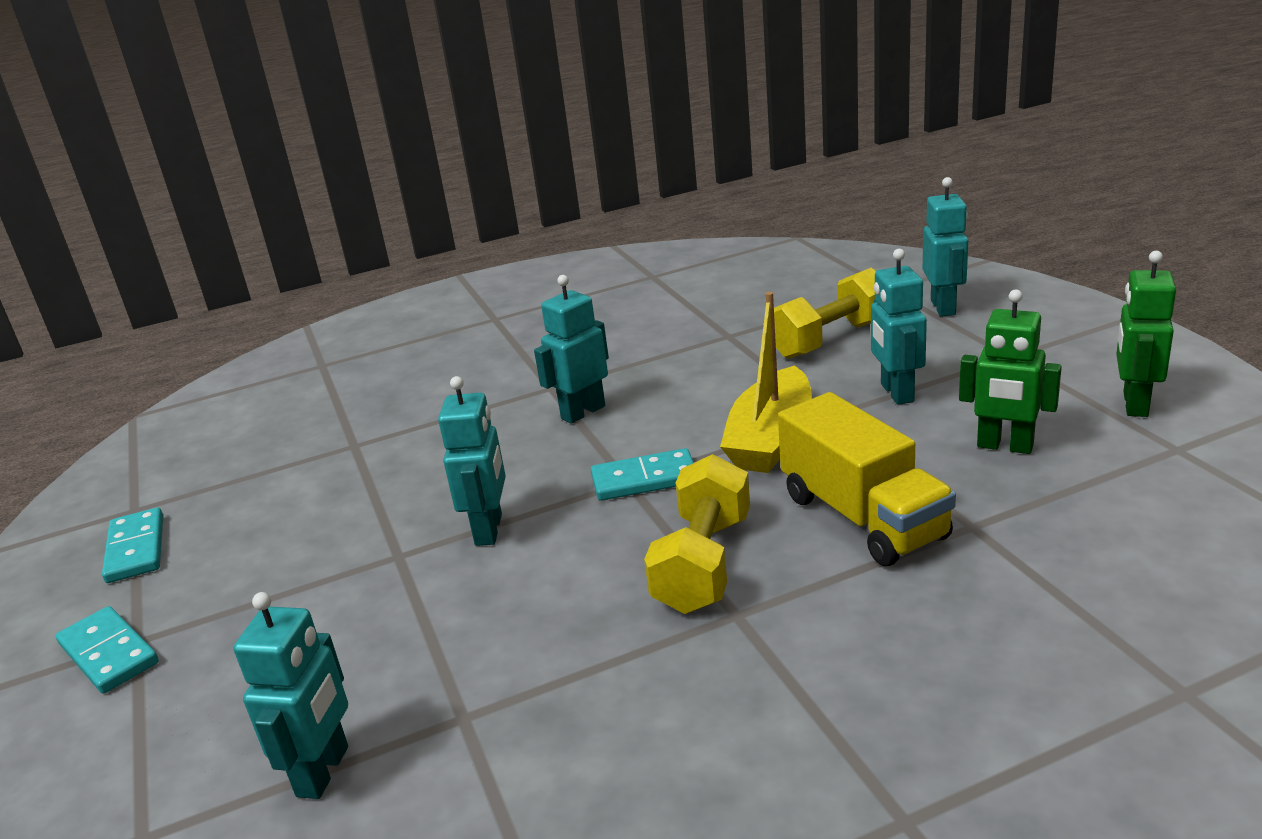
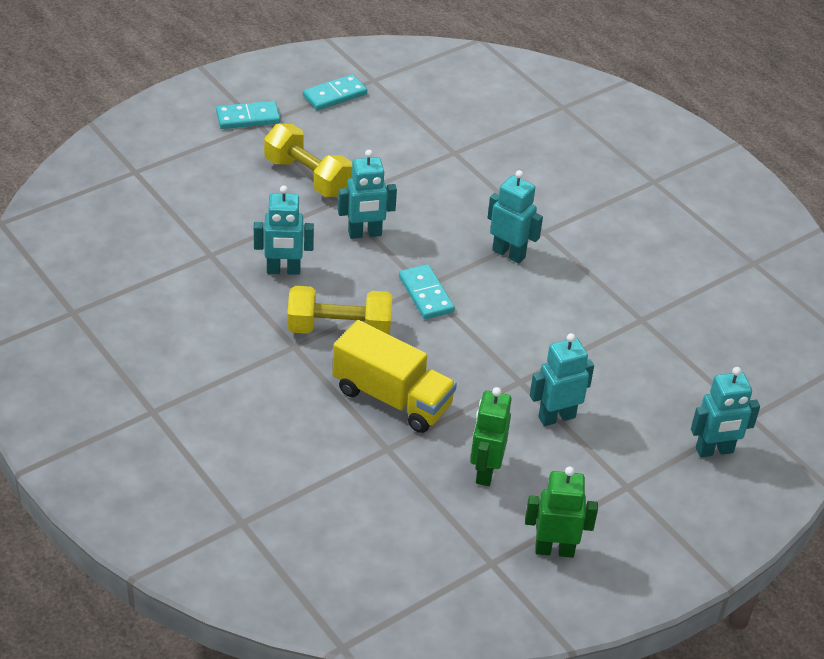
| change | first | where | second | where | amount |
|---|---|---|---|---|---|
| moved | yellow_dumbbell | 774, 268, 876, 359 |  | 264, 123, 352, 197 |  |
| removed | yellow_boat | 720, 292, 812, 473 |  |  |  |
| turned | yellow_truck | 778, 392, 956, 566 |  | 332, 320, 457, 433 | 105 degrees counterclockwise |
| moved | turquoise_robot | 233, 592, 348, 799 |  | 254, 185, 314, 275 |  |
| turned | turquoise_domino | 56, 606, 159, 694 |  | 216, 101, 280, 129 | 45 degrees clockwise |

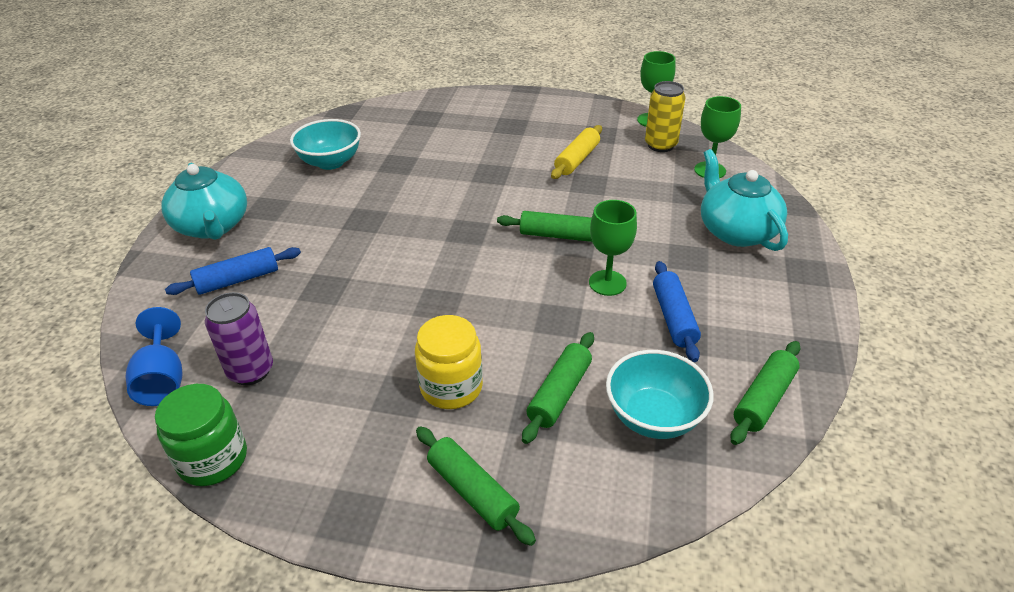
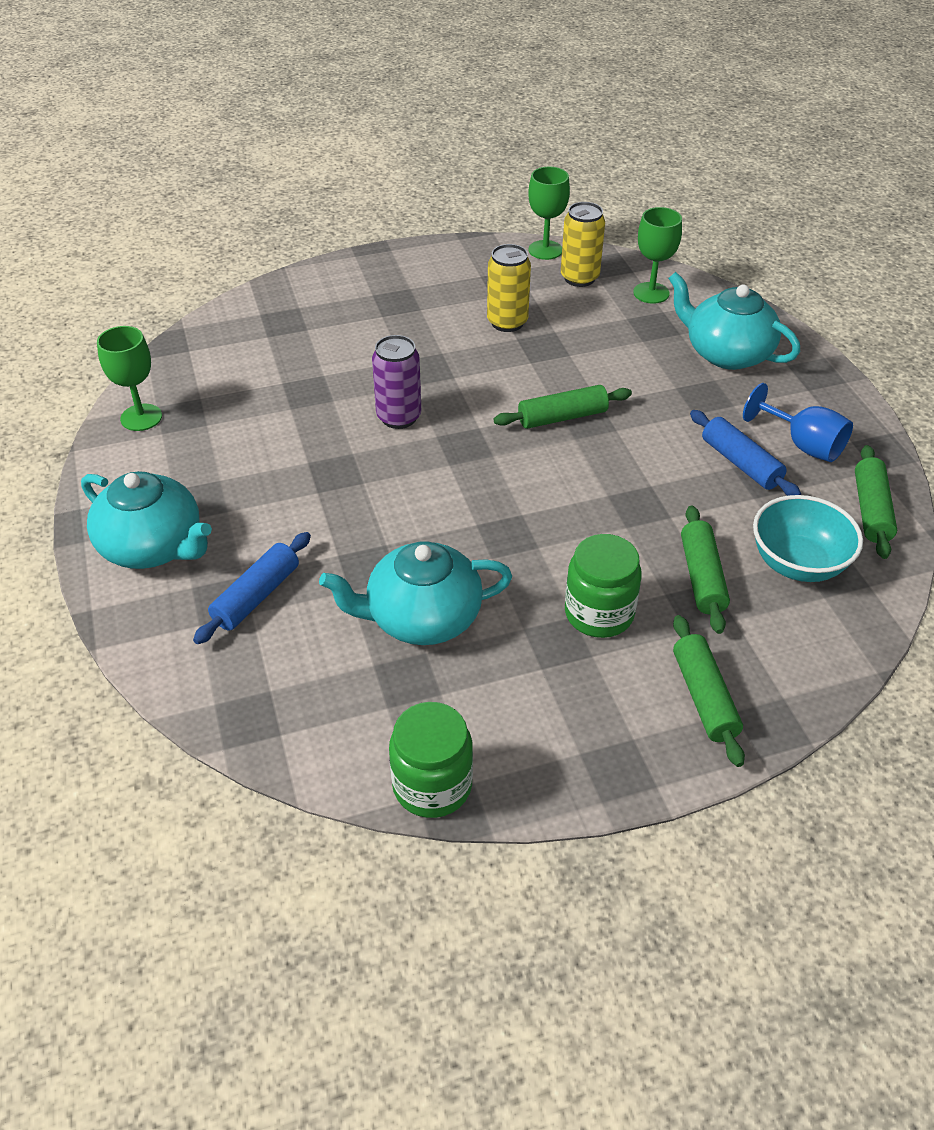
| change | first | where | second | where | amount |
|---|---|---|---|---|---|
| removed | turquoise_bowl | 290, 119, 361, 170 |  |  |  |
| replaced | yellow_rolling_pin | 551, 125, 602, 179 | yellow_can | 487, 244, 531, 332 |  |
| moved | green_goblet | 589, 200, 637, 296 |  | 97, 326, 162, 431 |  |
| moved | purple_can | 205, 292, 273, 385 |  | 372, 335, 421, 429 |  |
| moved | blue_goblet | 126, 307, 183, 406 |  | 743, 383, 853, 462 |  |
| recoloured | yellow_jar | 415, 315, 483, 409 | green_jar | 565, 534, 642, 638 |  |
| turned | green_rolling_pin | 416, 426, 536, 546 |  | 673, 615, 745, 767 | 60 degrees clockwise |
| added |  |  | turquoise_teapot | 319, 541, 512, 645 |  |

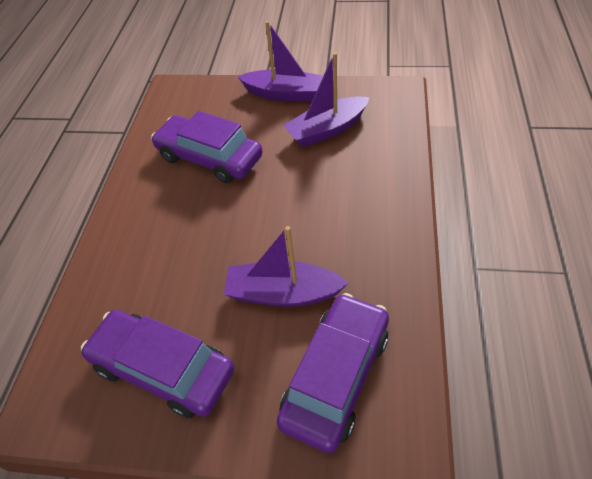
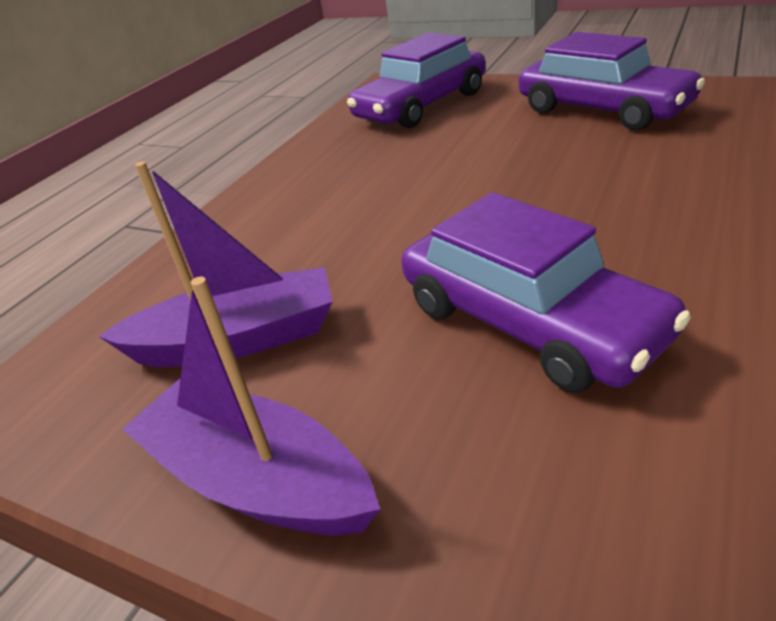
| change | first | where | second | where | amount |
|---|---|---|---|---|---|
| removed | purple_boat | 224, 226, 349, 307 |  |  |  |

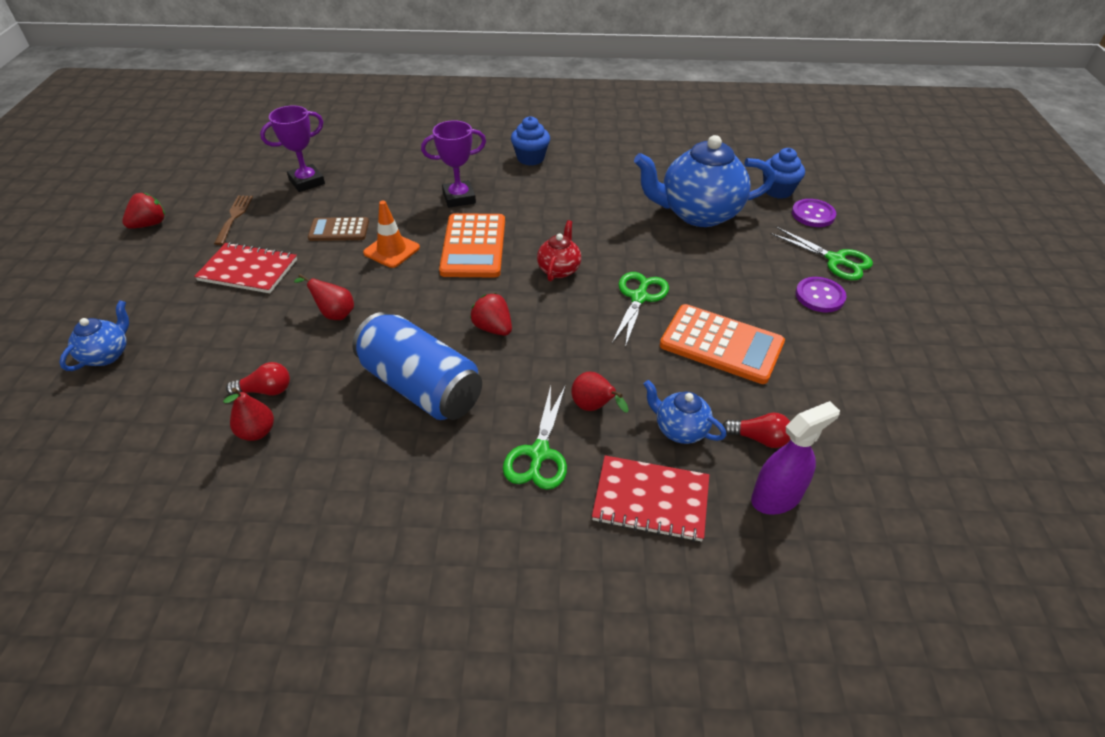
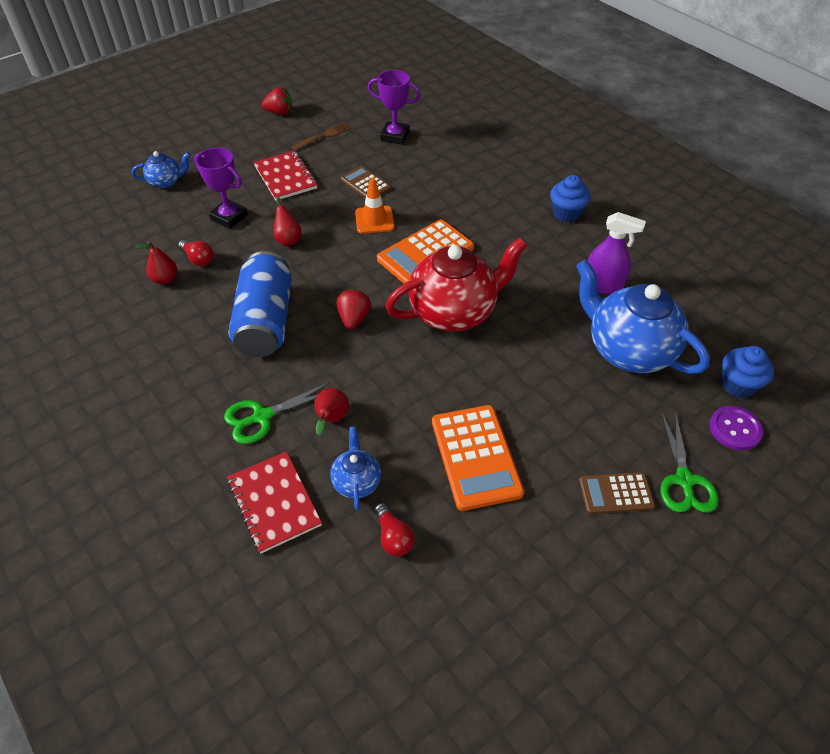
| change | first | where | second | where | amount |
|---|---|---|---|---|---|
| moved | purple_trophy | 421, 120, 486, 208 |  | 194, 148, 248, 229 |  |
| resized | red_teapot | 537, 220, 581, 281 |  | 386, 238, 528, 332 | x2.09 |
| removed | green_scissors | 612, 272, 669, 347 |  |  |  |
| replaced | purple_button | 795, 277, 846, 312 | brown_calculator | 579, 472, 655, 514 |  |
| moved | purple_spray_bottle | 751, 401, 840, 515 |  | 587, 212, 646, 294 |  |

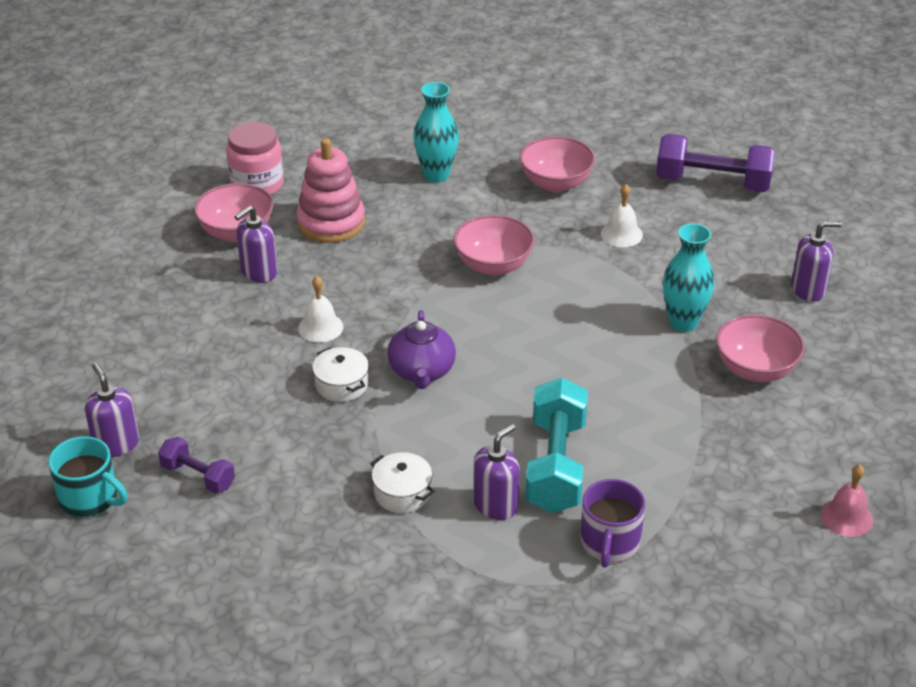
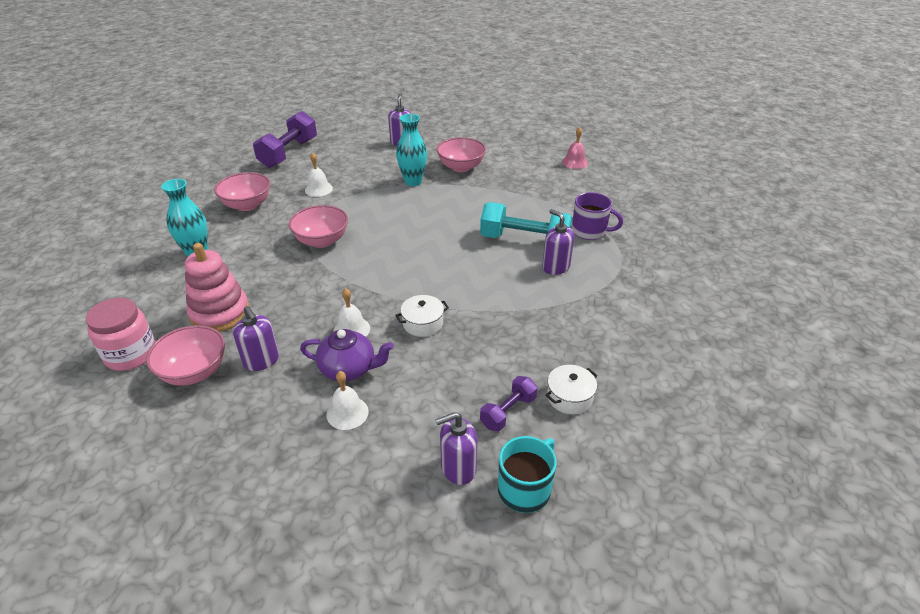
| change | first | where | second | where | amount |
|---|---|---|---|---|---|
| moved | purple_teapot | 387, 310, 456, 389 |  | 300, 329, 394, 381 |  |
| moved | white_pot | 370, 452, 435, 513 |  | 545, 365, 598, 414 |  |
| added |  |  | white_bell | 326, 371, 369, 430 |  |

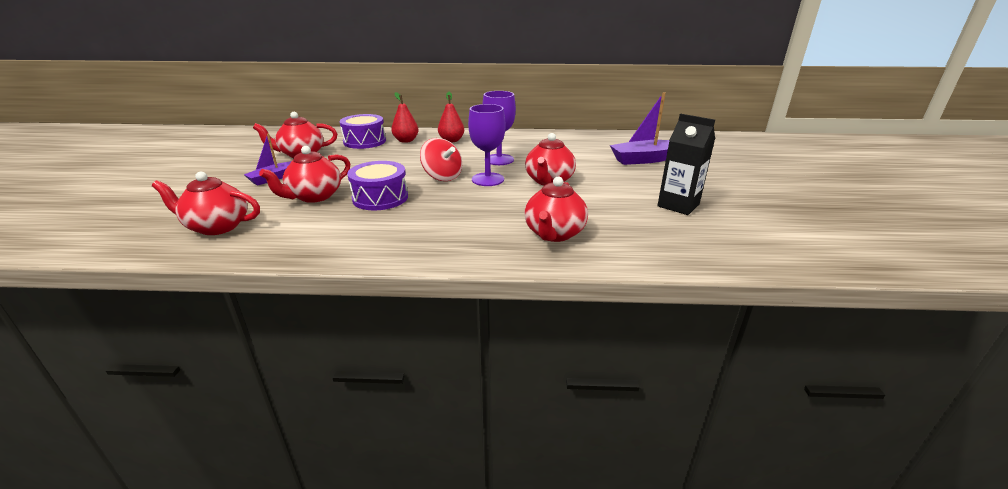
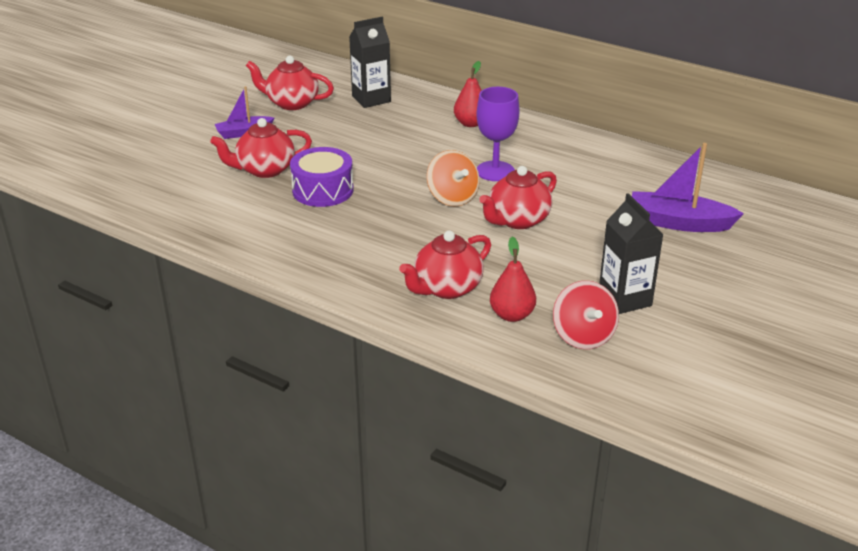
| change | first | where | second | where | amount |
|---|---|---|---|---|---|
| moved | red_pear | 391, 92, 419, 143 |  | 490, 236, 536, 322 |  |
| replaced | purple_goblet | 468, 104, 506, 186 | orange_spinning_top | 427, 150, 479, 207 |  |
| replaced | purple_drum | 340, 114, 386, 149 | black_carton | 349, 17, 391, 108 |  |
| moved | red_spinning_top | 420, 138, 462, 181 |  | 553, 281, 619, 349 |  |
| removed | red_teapot | 152, 171, 260, 235 |  |  |  |

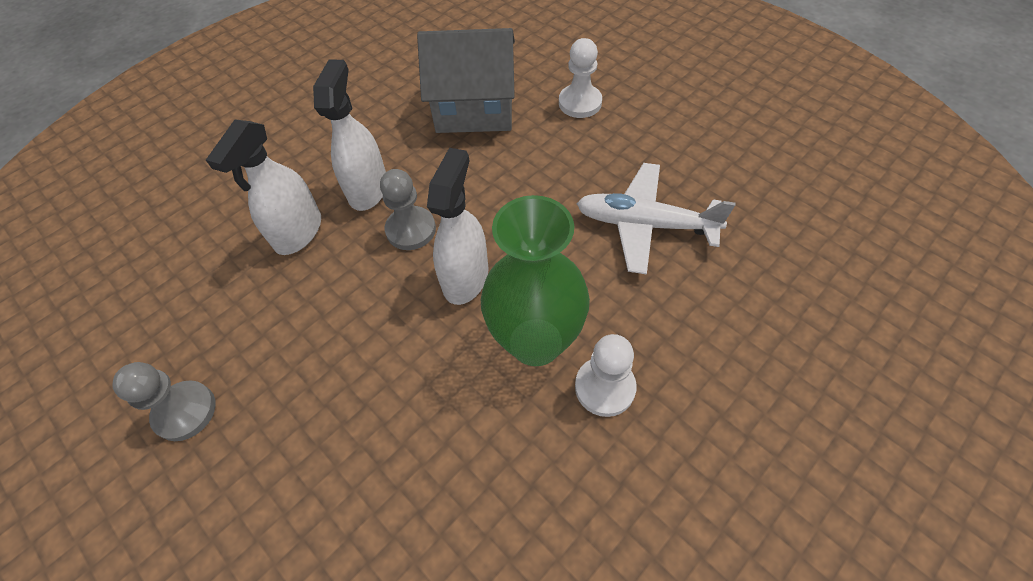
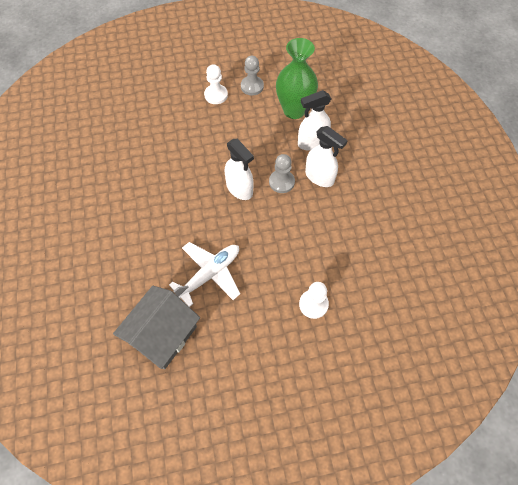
| change | first | where | second | where | amount |
|---|---|---|---|---|---|
| moved | grey_house | 417, 28, 515, 133 |  | 113, 286, 200, 369 |  |
| turned | white_spray_bottle | 206, 119, 321, 255 |  | 298, 90, 331, 151 | 75 degrees counterclockwise |
| moved | green_vase | 481, 195, 590, 366 |  | 276, 38, 318, 119 |  |
| moved | white_pawn | 575, 334, 637, 417 |  | 204, 64, 228, 104 |  |

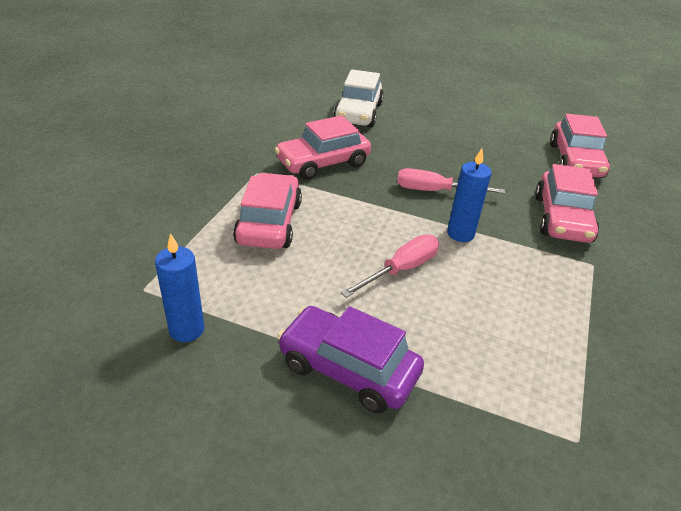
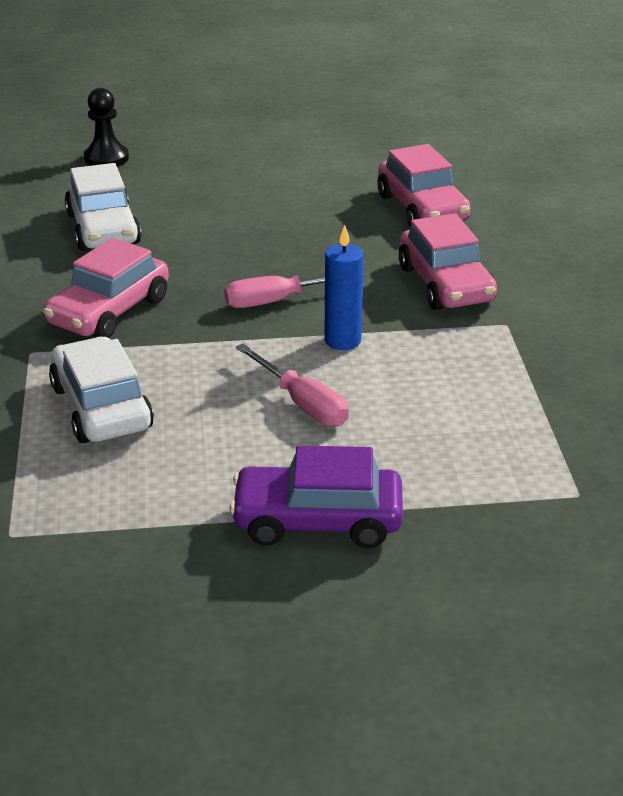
| change | first | where | second | where | amount |
|---|---|---|---|---|---|
| recoloured | pink_car | 233, 173, 302, 249 | white_car | 49, 337, 154, 443 |  |
| removed | blue_candle | 155, 233, 204, 342 |  |  |  |
| turned | pink_screwdriver | 341, 235, 439, 298 |  | 236, 344, 349, 426 | 120 degrees clockwise |
| added |  |  | black_pawn | 84, 88, 129, 167 |  |

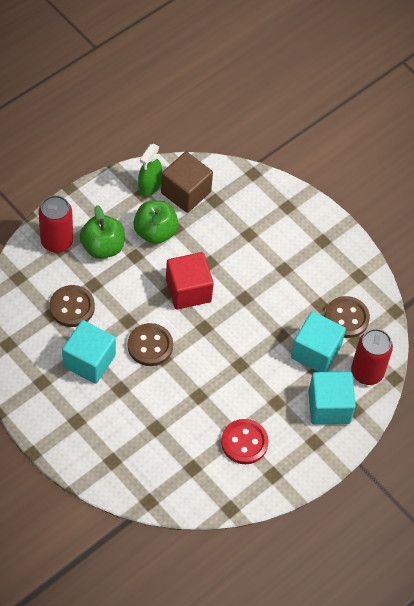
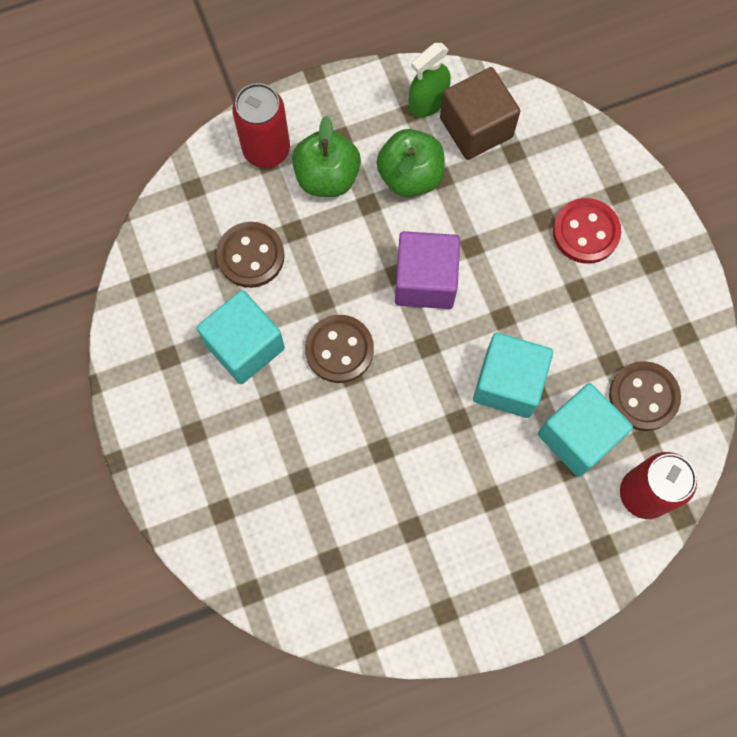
| change | first | where | second | where | amount |
|---|---|---|---|---|---|
| recoloured | red_cube | 166, 252, 214, 309 | purple_cube | 395, 231, 460, 309 |  |
| moved | turquoise_cube | 308, 372, 356, 425 |  | 473, 333, 553, 418 |  |
| moved | red_button | 221, 419, 269, 464 |  | 553, 198, 621, 264 |  |

